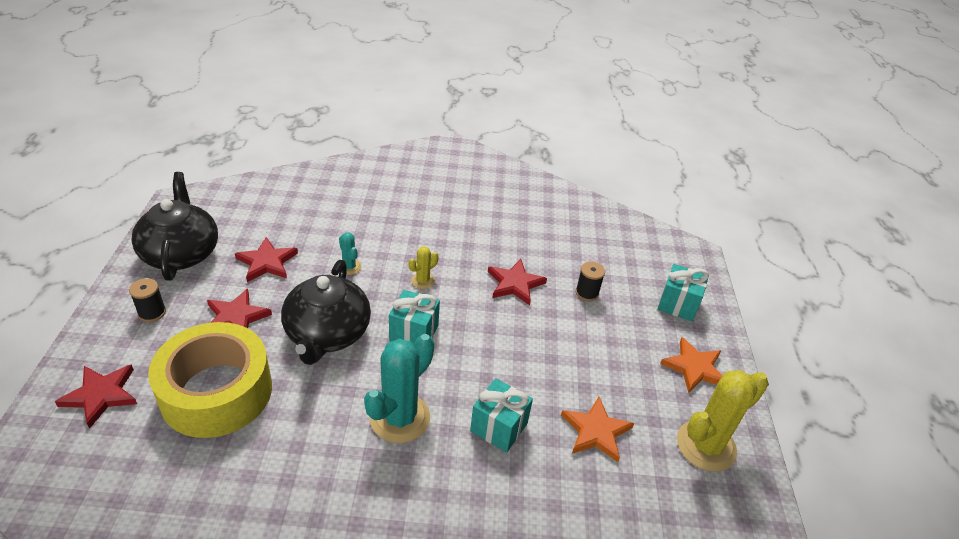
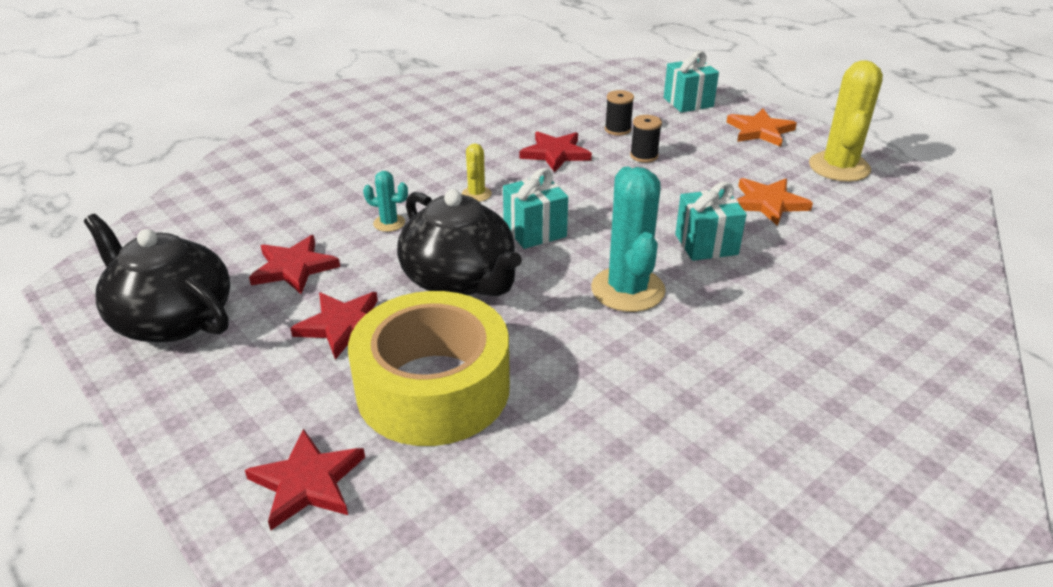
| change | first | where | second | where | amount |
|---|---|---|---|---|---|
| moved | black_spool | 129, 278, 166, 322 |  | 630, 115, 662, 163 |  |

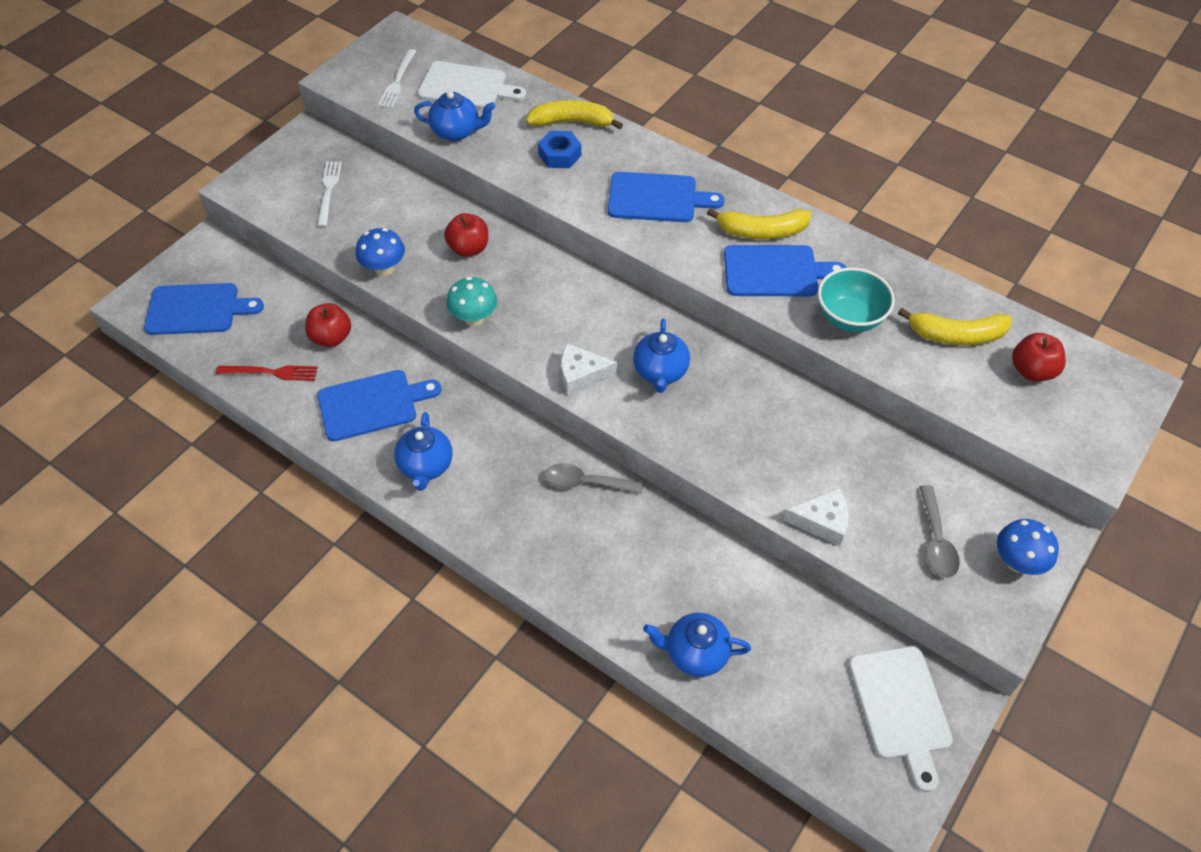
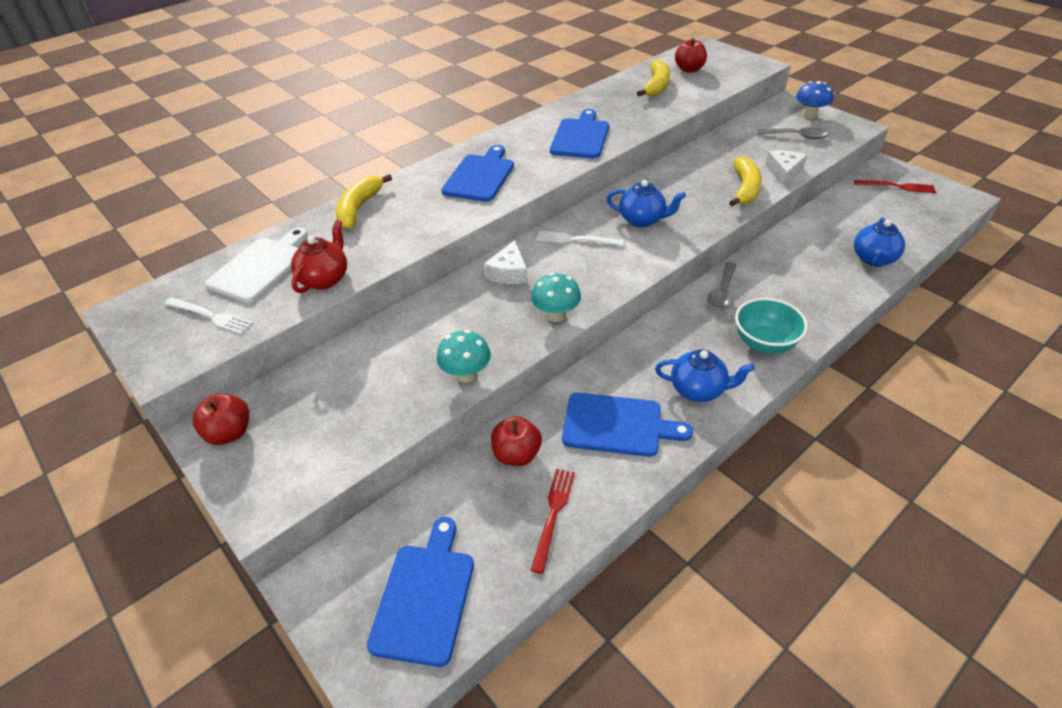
| change | first | where | second | where | amount |
|---|---|---|---|---|---|
| recoloured | blue_teapot | 414, 91, 496, 141 | red_teapot | 291, 220, 347, 293 |  |
| removed | blue_nut | 538, 131, 581, 168 |  |  |  |
| moved | white_fork | 317, 161, 342, 227 |  | 536, 231, 624, 246 |  |
| moved | yellow_banana | 707, 208, 812, 239 |  | 729, 156, 762, 207 |  |
| moved | red_apple | 444, 213, 488, 257 |  | 192, 394, 249, 445 |  |
| recoloured | blue_mushroom | 356, 228, 405, 276 | turquoise_mushroom | 437, 330, 491, 383 |  |
| moved | turquoise_bowl | 818, 268, 895, 332 |  | 735, 298, 808, 354 |  |
| moved | white_cheese | 561, 343, 617, 395 |  | 483, 240, 528, 284 |  |
| turned | blue_cutting_board | 318, 370, 441, 441 |  | 562, 393, 693, 457 | 105 degrees clockwise |
| replaced | white_cutting_board | 849, 646, 953, 792 | red_fork | 854, 180, 936, 193 |  |

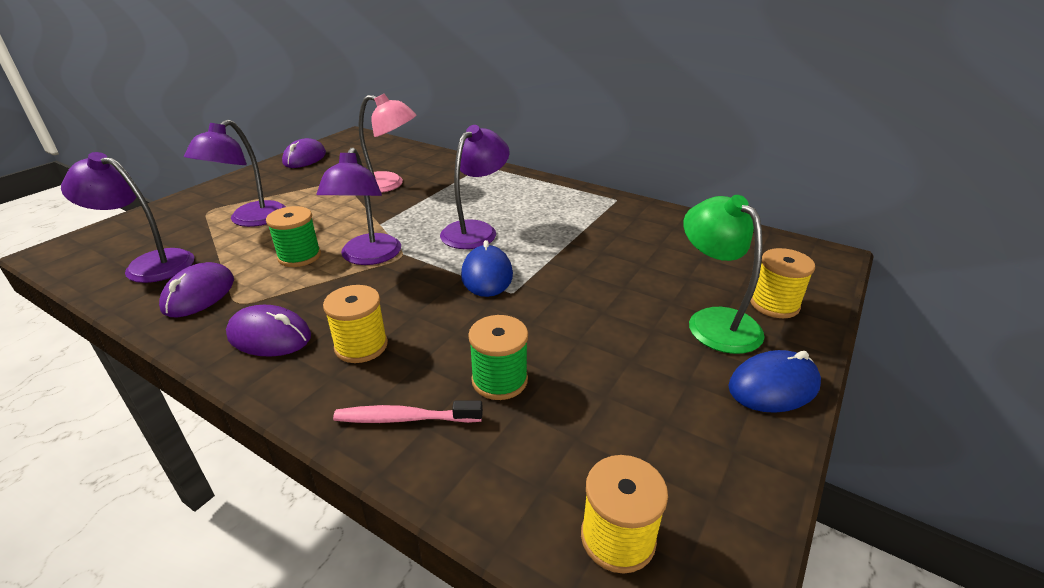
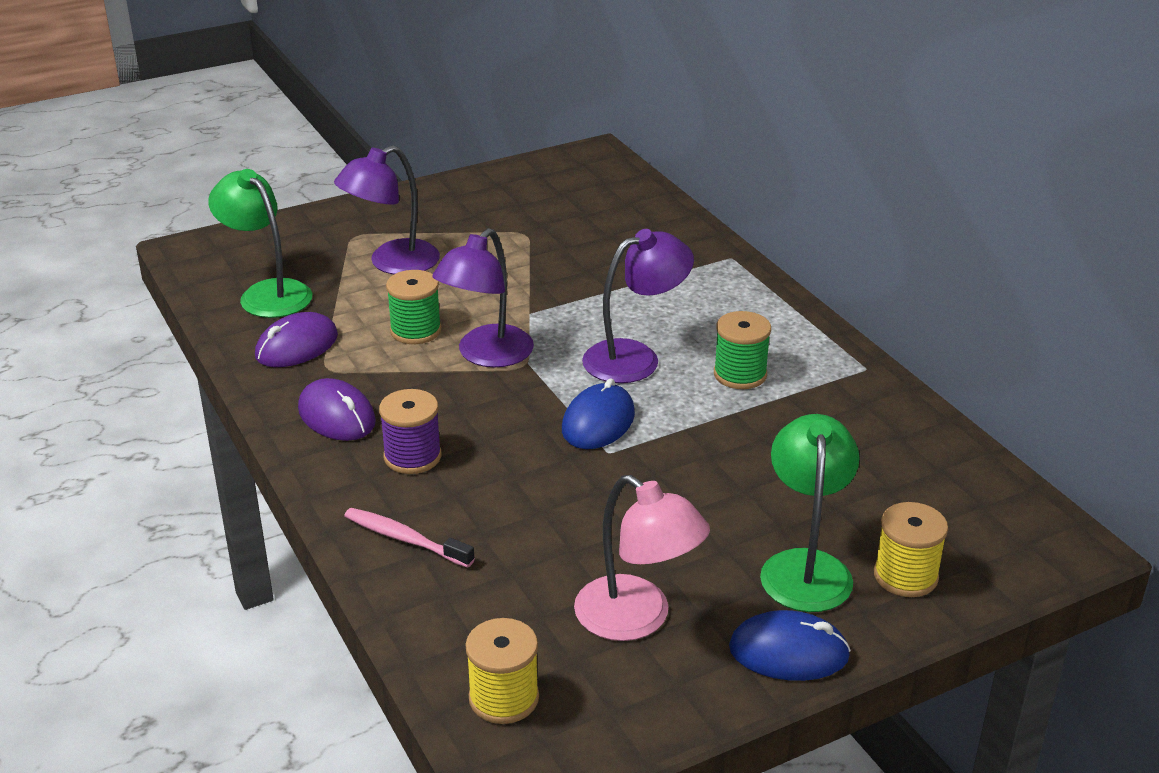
| change | first | where | second | where | amount |
|---|---|---|---|---|---|
| moved | pink_lamp | 359, 94, 416, 193 |  | 574, 475, 710, 641 |  |
| removed | purple_mouse | 282, 138, 326, 168 |  |  |  |
| recoloured | purple_lamp | 61, 152, 194, 283 | green_lamp | 208, 169, 312, 318 |  |
| recoloured | yellow_spool | 323, 285, 388, 363 | purple_spool | 379, 389, 442, 474 |  |
| moved | green_spool | 468, 315, 528, 400 |  | 714, 311, 771, 389 |  |

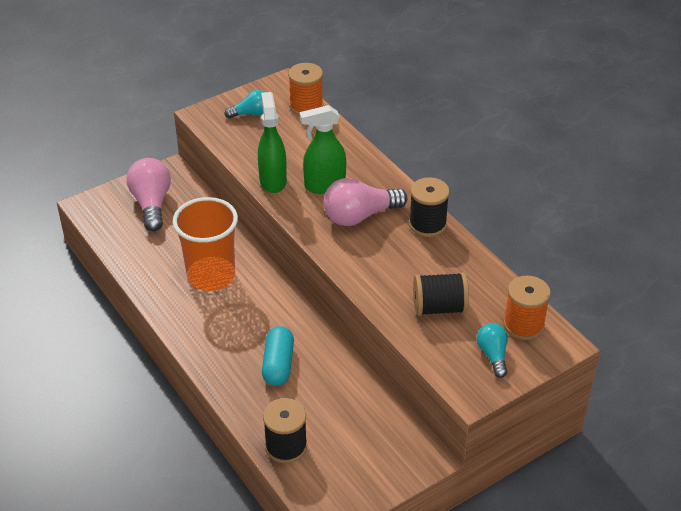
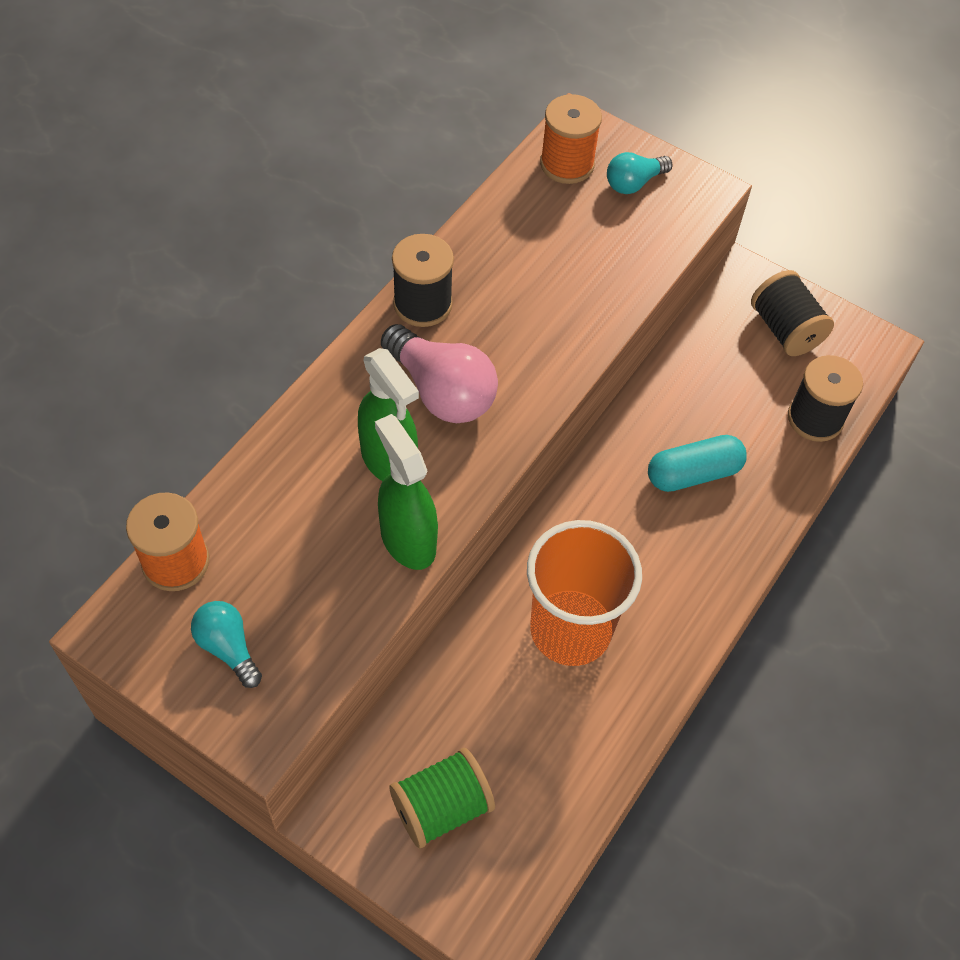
| change | first | where | second | where | amount |
|---|---|---|---|---|---|
| turned | green_spray_bottle | 258, 92, 287, 193 |  | 375, 414, 438, 570 | 90 degrees clockwise |
| replaced | pink_light_bulb | 127, 158, 171, 232 | green_spool | 389, 748, 495, 848 |  |
| moved | black_spool | 413, 272, 469, 316 |  | 751, 270, 834, 356 |  |

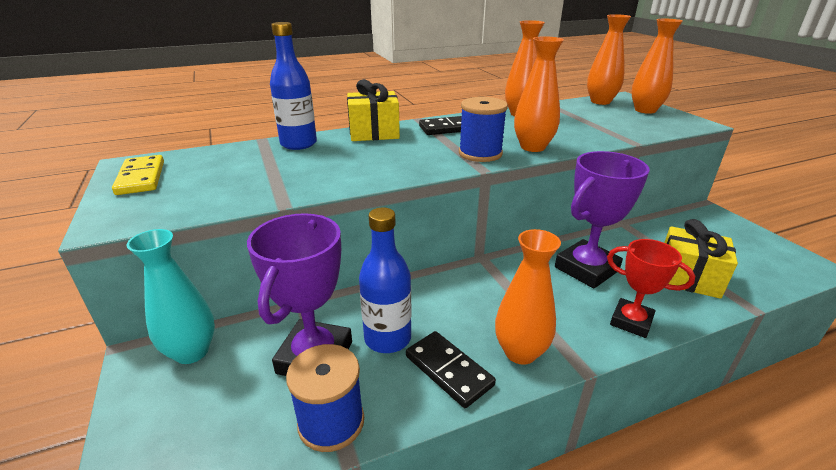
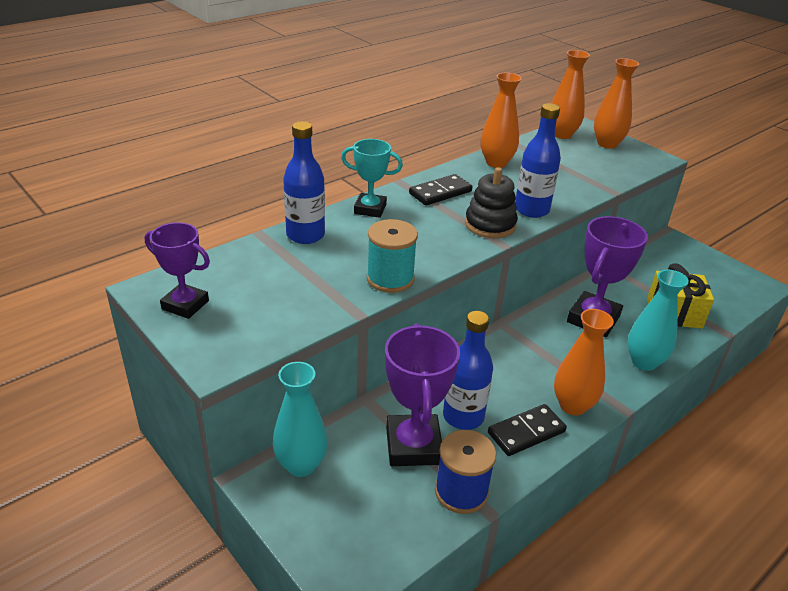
| change | first | where | second | where | amount |
|---|---|---|---|---|---|
| replaced | orange_vase | 514, 36, 564, 152 | blue_bottle | 515, 103, 561, 218 |  |
| replaced | yellow_gift | 347, 79, 400, 141 | turquoise_trophy | 341, 139, 403, 218 |  |
| replaced | blue_spool | 459, 97, 508, 162 | black_stacking_toy | 465, 167, 518, 238 |  |
| replaced | yellow_domino | 112, 155, 164, 195 | purple_trophy | 145, 222, 210, 319 |  |
| replaced | red_trophy | 607, 239, 695, 338 | turquoise_vase | 628, 270, 689, 371 |  |
| turned | black_domino | 406, 331, 496, 408 |  | 488, 404, 567, 456 | 60 degrees counterclockwise |
| added |  |  | turquoise_spool | 367, 219, 418, 293 |  |

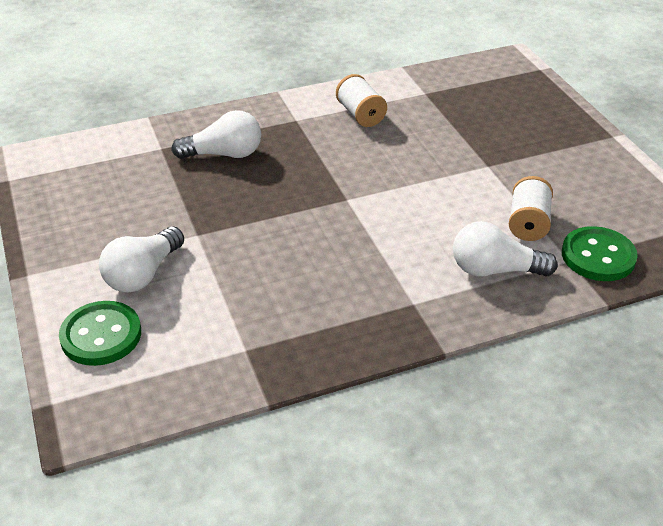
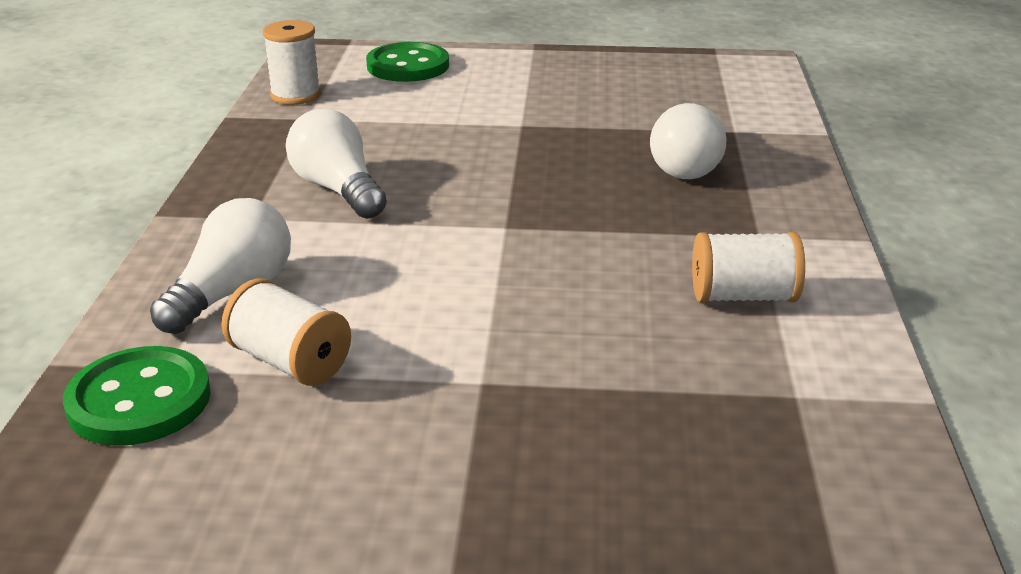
| change | first | where | second | where | amount |
|---|---|---|---|---|---|
| moved | white_light_bulb | 99, 226, 184, 293 |  | 286, 108, 387, 219 |  |
| added |  |  | white_spool | 263, 20, 321, 105 |  |

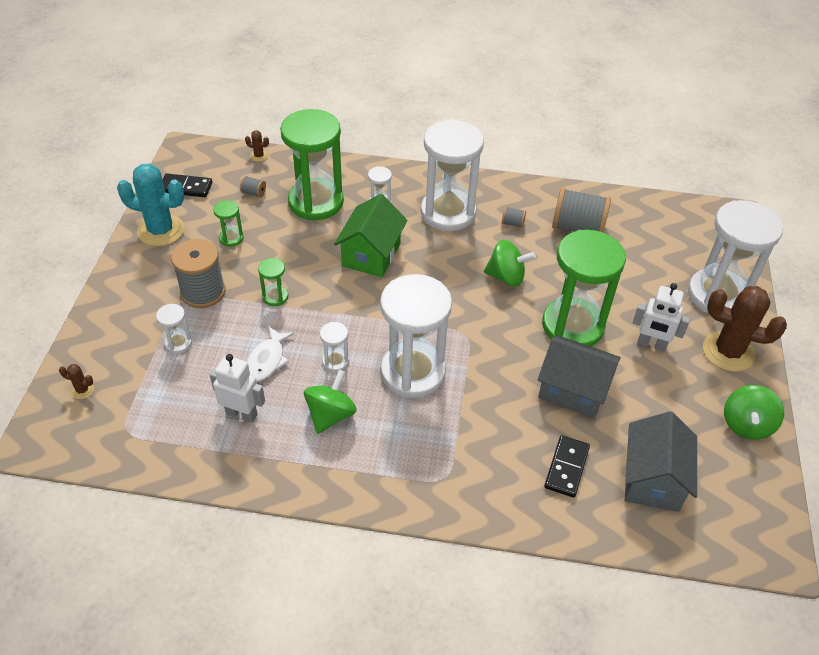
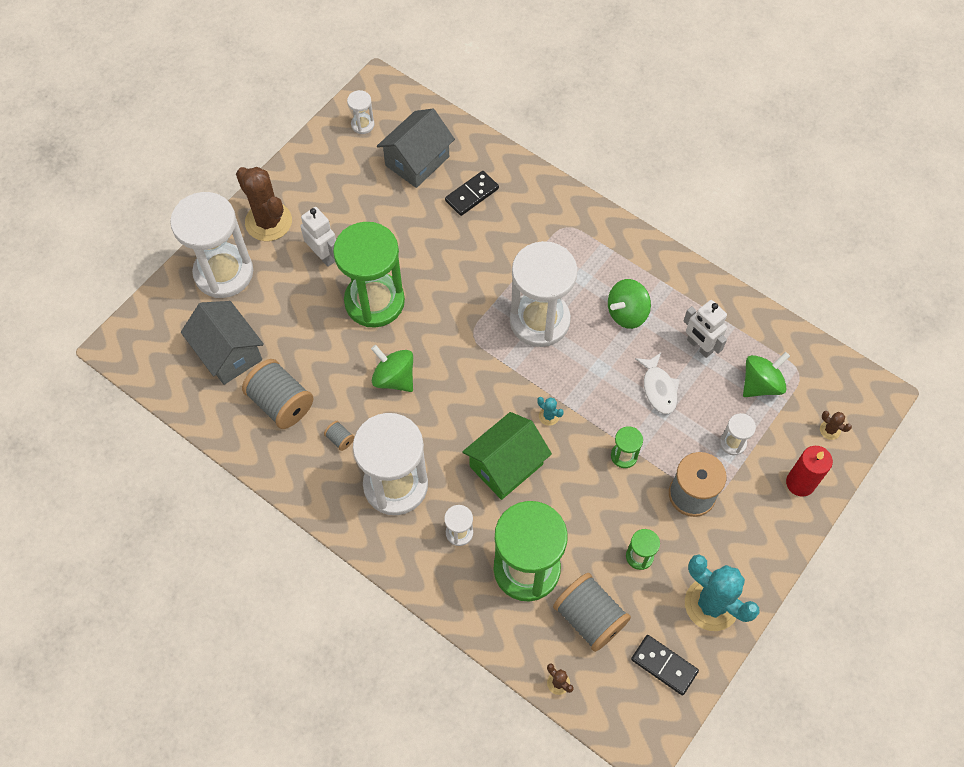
| change | first | where | second | where | amount |
|---|---|---|---|---|---|
| resized | grey_spool | 240, 176, 266, 197 |  | 553, 573, 631, 652 | x2.34 |
| moved | white_hourglass | 320, 322, 349, 372 |  | 347, 90, 374, 134 |  |
| turned | white_fish | 247, 326, 294, 381 |  | 635, 353, 680, 414 | 120 degrees clockwise |
| moved | grey_house | 538, 335, 621, 418 |  | 181, 301, 264, 385 |  |
| moved | green_spinning_top | 724, 385, 784, 440 |  | 743, 352, 790, 397 |  |
| added |  |  | turquoise_cactus | 537, 397, 564, 426 |  |
| added |  |  | red_candle | 786, 446, 833, 497 |  |

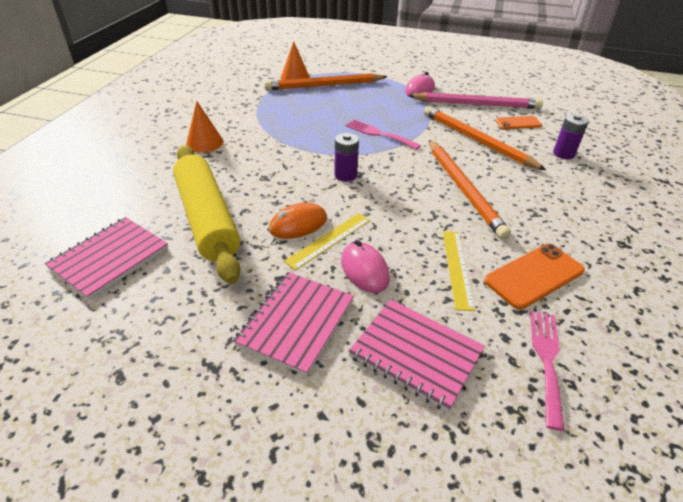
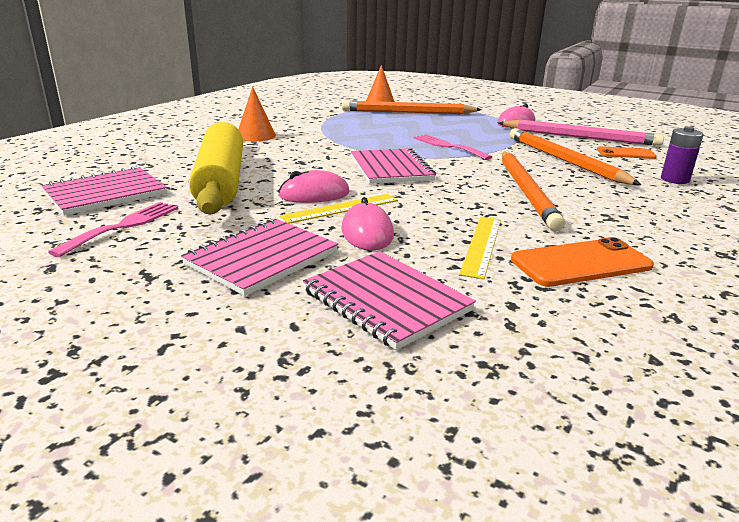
| change | first | where | second | where | amount |
|---|---|---|---|---|---|
| replaced | purple_battery | 335, 133, 359, 182 | pink_notebook | 351, 148, 436, 184 |  |
| recoloured | orange_mouse | 269, 203, 327, 239 | pink_mouse | 278, 170, 350, 203 |  |
| moved | pink_fork | 530, 311, 565, 431 |  | 48, 202, 178, 257 |  |

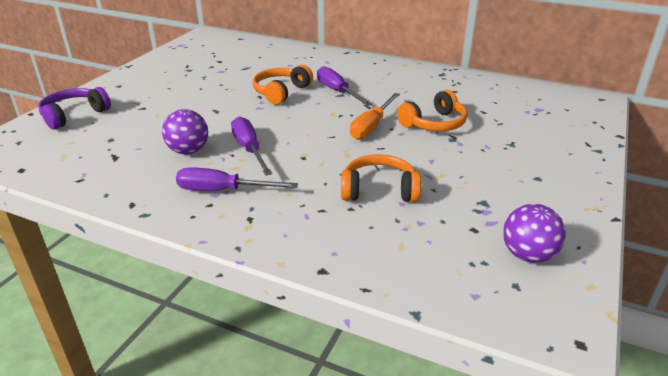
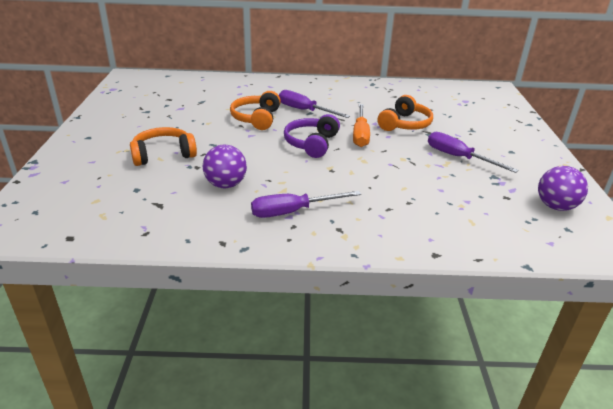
| change | first | where | second | where | amount |
|---|---|---|---|---|---|
| moved | purple_headphones | 38, 87, 111, 129 |  | 284, 114, 340, 158 |  |
| moved | purple_screwdriver | 231, 117, 272, 175 |  | 428, 132, 519, 173 |  |
| moved | orange_headphones | 341, 154, 421, 202 |  | 130, 127, 197, 166 |  |

